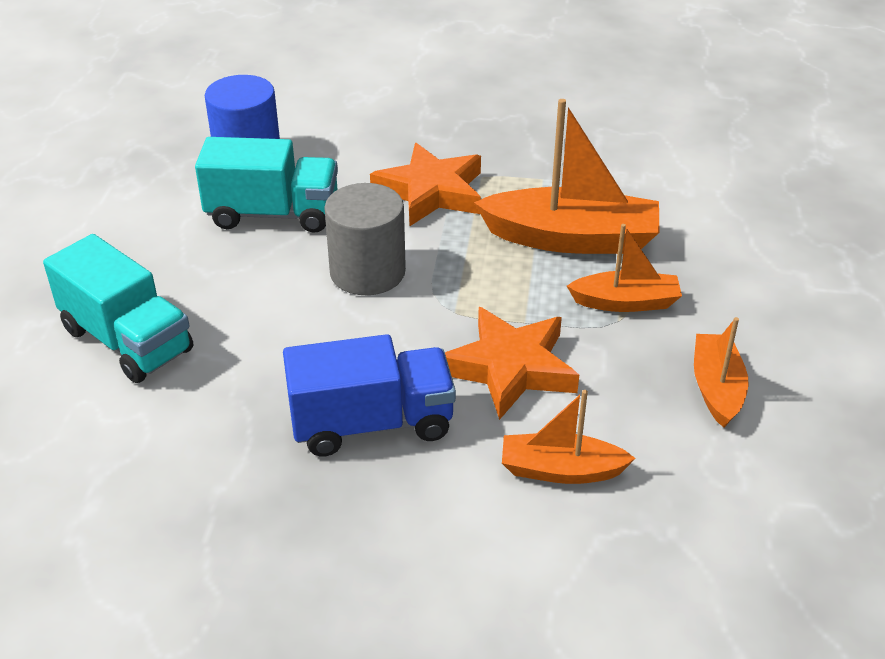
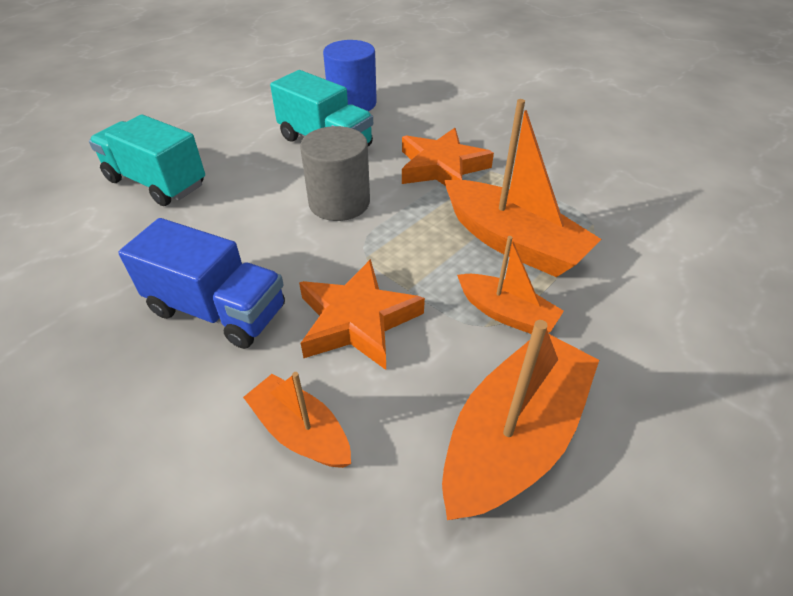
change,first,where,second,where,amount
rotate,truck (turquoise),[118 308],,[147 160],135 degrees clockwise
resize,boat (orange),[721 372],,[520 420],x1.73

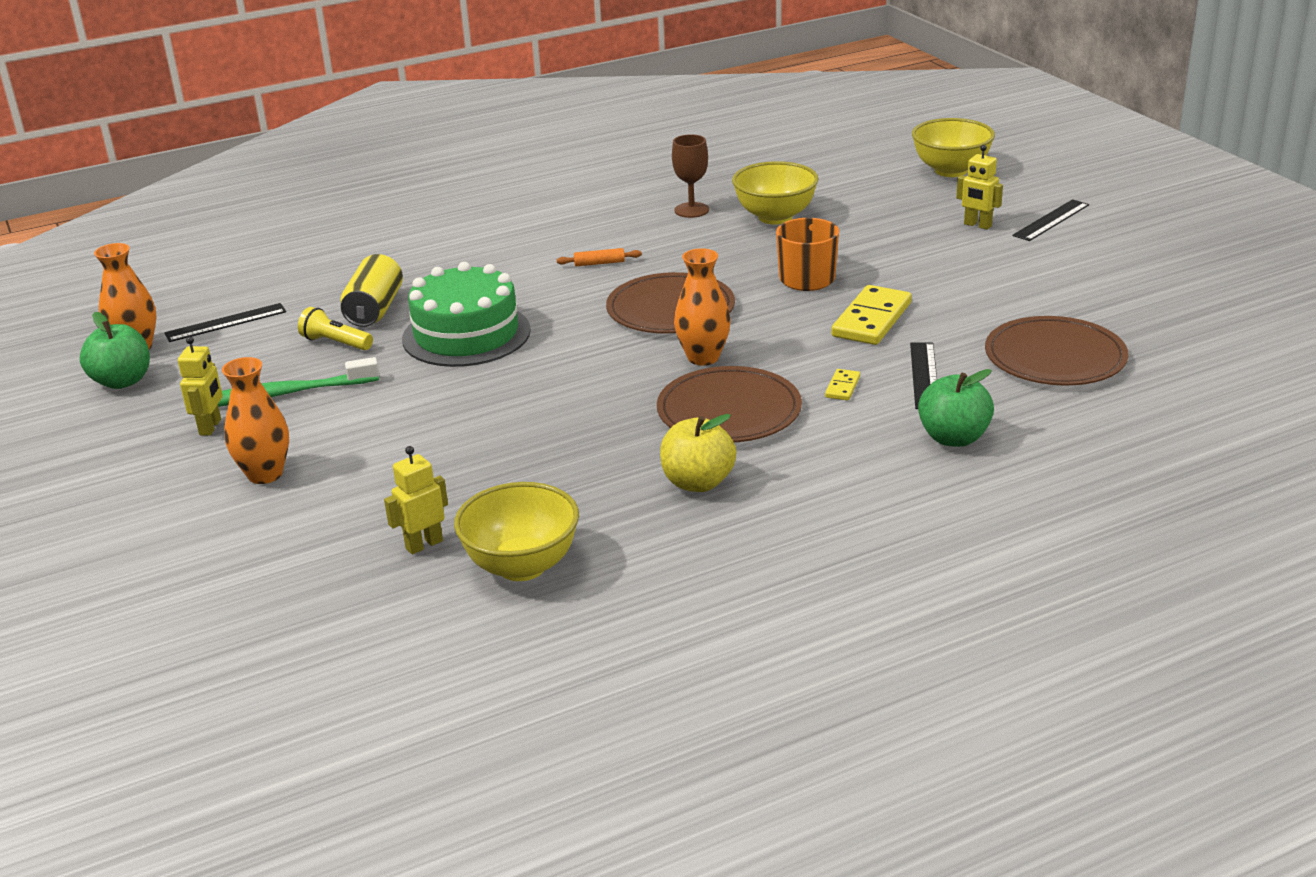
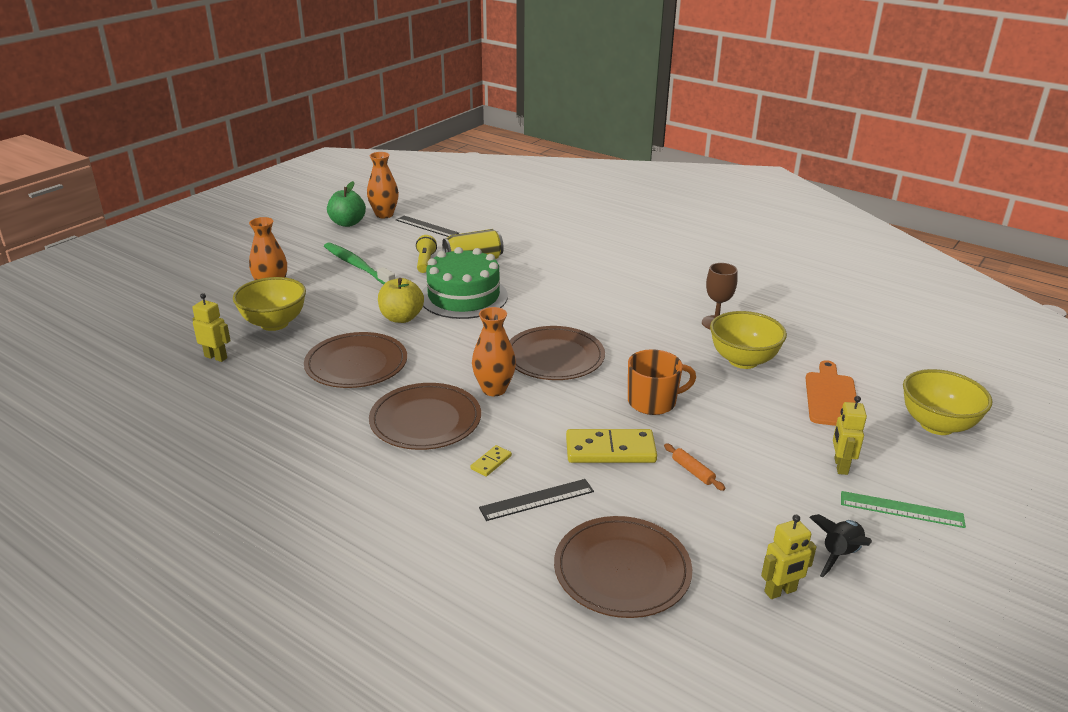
change,first,where,second,where,amount
move,bowl (yellow),[516 531],,[269 304],
insert,,,plate (brown),[355 360],
move,apple (yellow),[698 453],,[401 300],
rotate,domino (yellow),[842 385],,[491 461],45 degrees counterclockwise
move,rolling pin (orange),[599 257],,[694 467],
move,robot (yellow),[200 386],,[789 557],
insert,,,cutting board (orange),[831 393],
insert,,,rocket (black),[840 546],
recolor,ruler (black),[1050 220],ruler (green),[903 509],
delete,apple (green),[956 408],,,

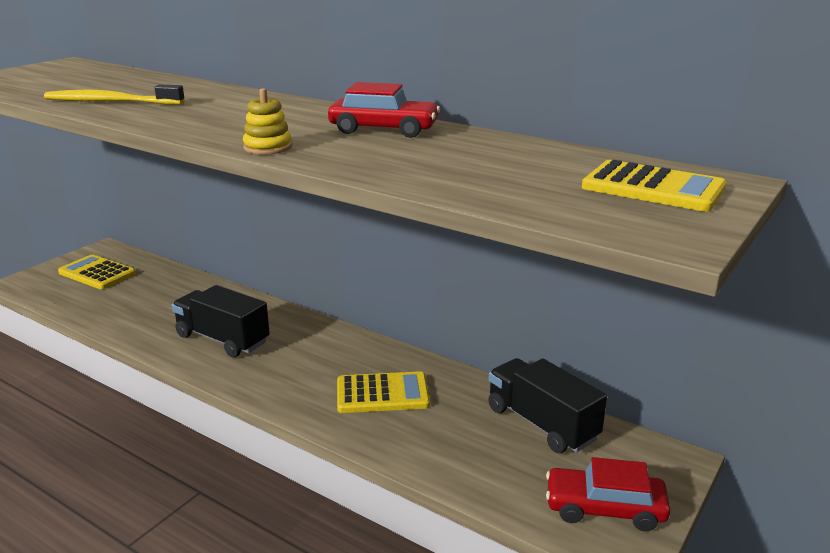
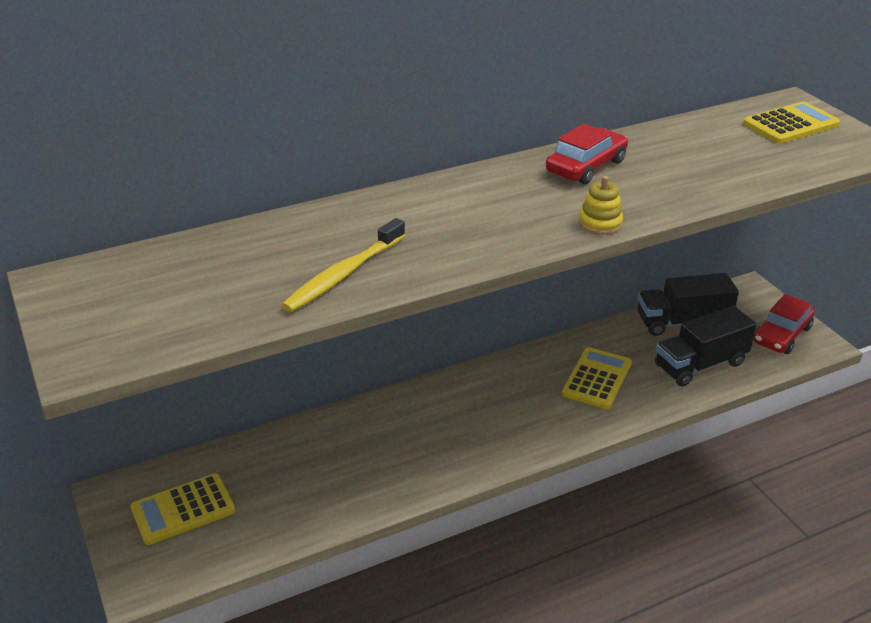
change,first,where,second,where,amount
move,truck (black),[221 321],,[706 346],

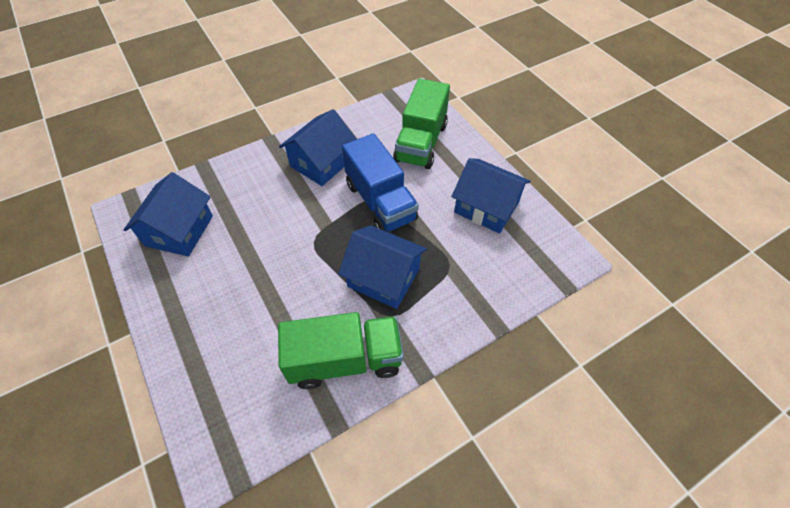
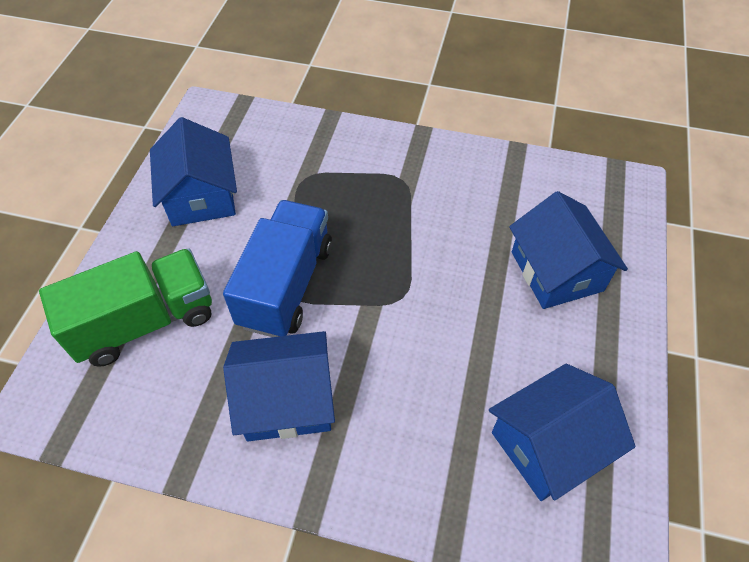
change,first,where,second,where,amount
move,house (blue),[382 267],,[568 250],
delete,truck (green),[341 350],,,

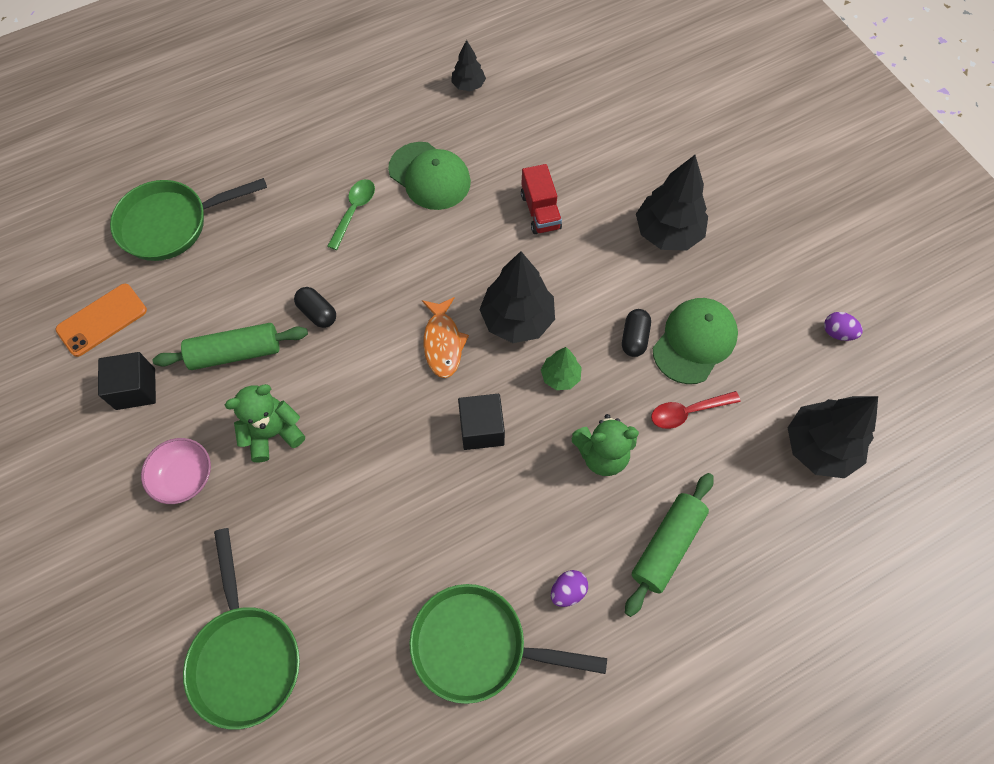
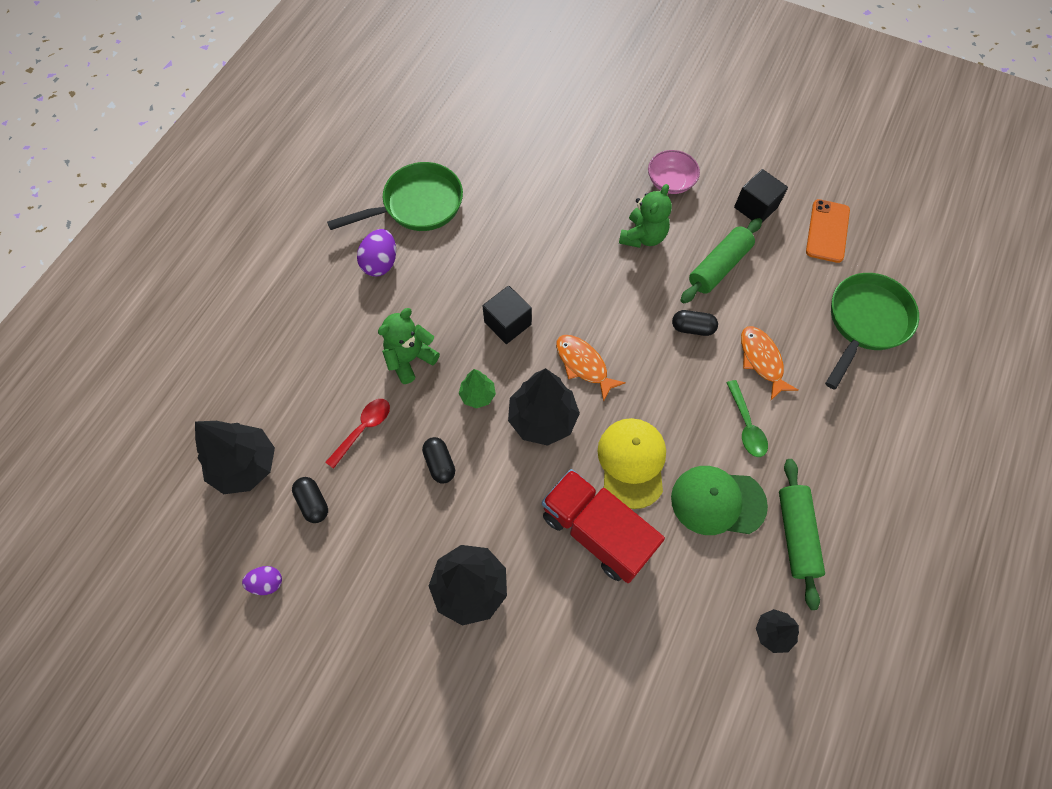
change,first,where,second,where,amount
insert,,,capsule (black),[310 500],
resize,egg (purple),[569 588],,[376 252],x1.57
resize,truck (red),[541 199],,[603 526],x1.72
insert,,,cap (yellow),[631 463],
insert,,,fish (orange),[769 363],
move,rolling pin (green),[669 545],,[802 534],
delete,pan (green),[241 629],,,
delete,cap (green),[695 341],,,

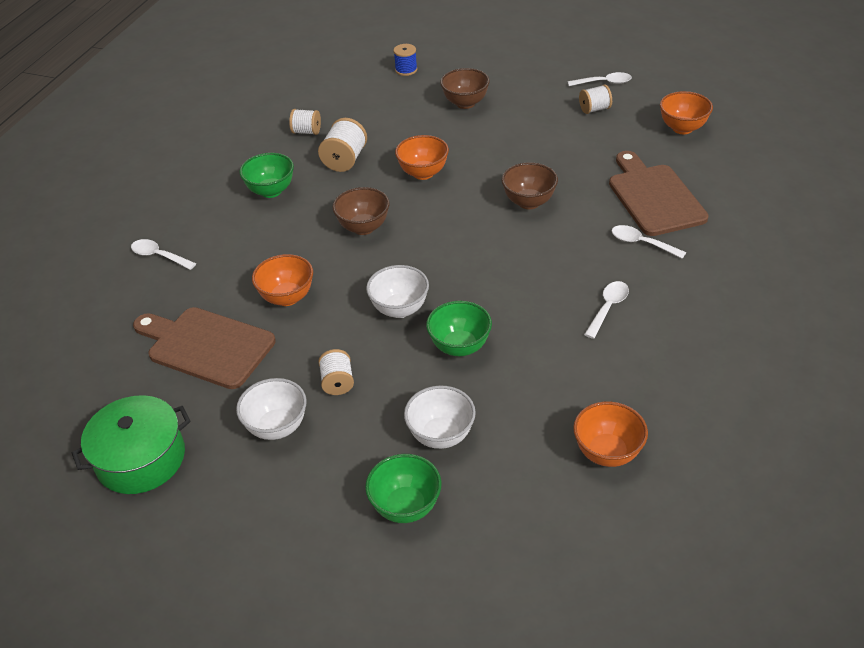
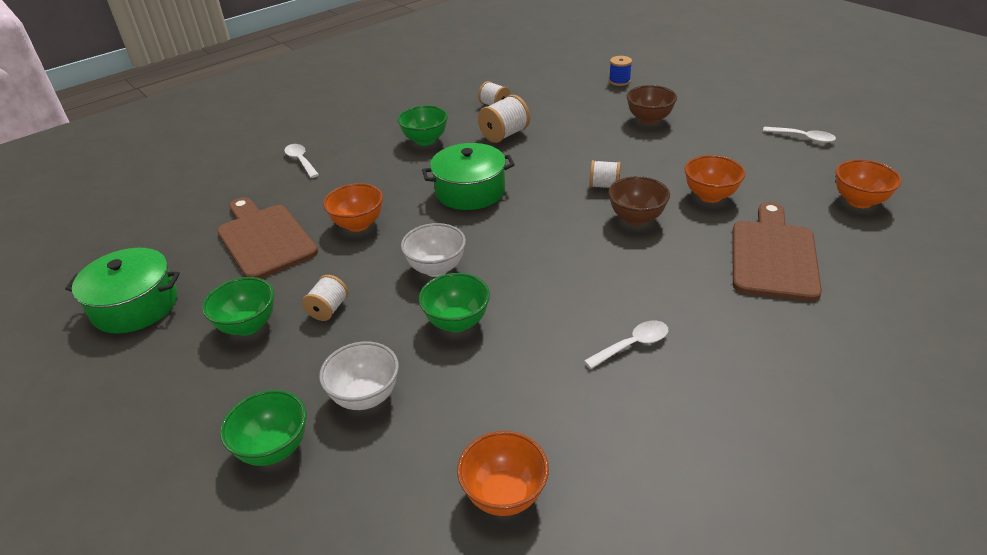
change,first,where,second,where,amount
recolor,bowl (white),[271 409],bowl (green),[238 306],
replace,bowl (brown),[360 211],pot (green),[468 176],
move,spool (white),[595 99],,[605 174],
move,bowl (orange),[422 157],,[715 179],
delete,spoon (white),[649 242],,,

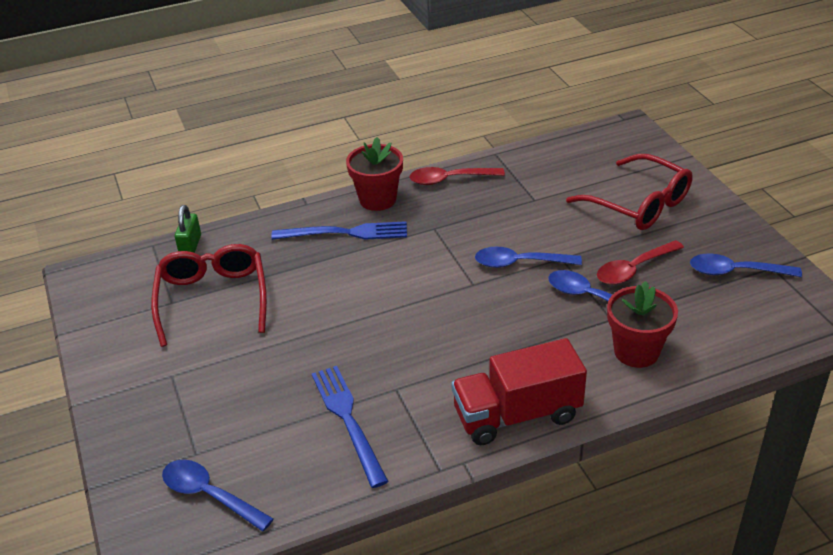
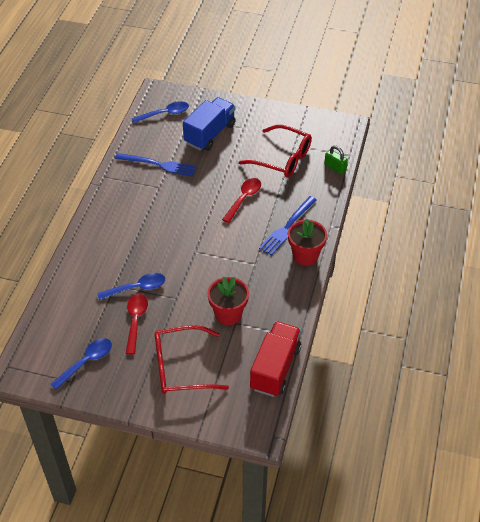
change,first,where,second,where,amount
insert,,,truck (blue),[209 124],
move,flower pot (red),[642 324],,[228 301],
move,spoon (red),[457 176],,[241 200],
move,truck (red),[519 391],,[275 359],
delete,spoon (blue),[528 257],,,

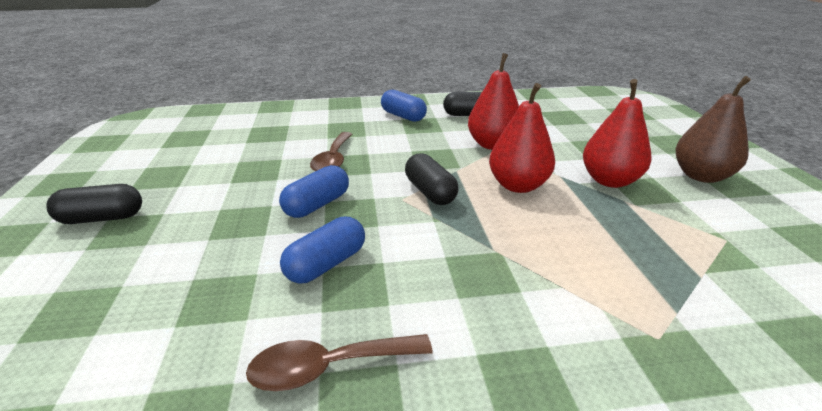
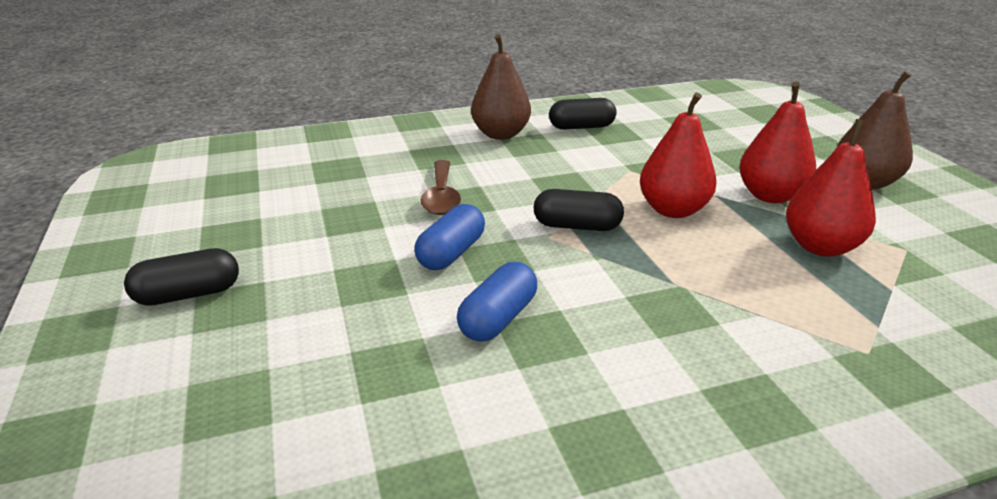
change,first,where,second,where,amount
replace,capsule (blue),[404 106],pear (brown),[501 87],
rotate,capsule (black),[432 179],,[579 210],45 degrees counterclockwise
move,pear (red),[493 101],,[831 188],
delete,spoon (brown),[339 362],,,

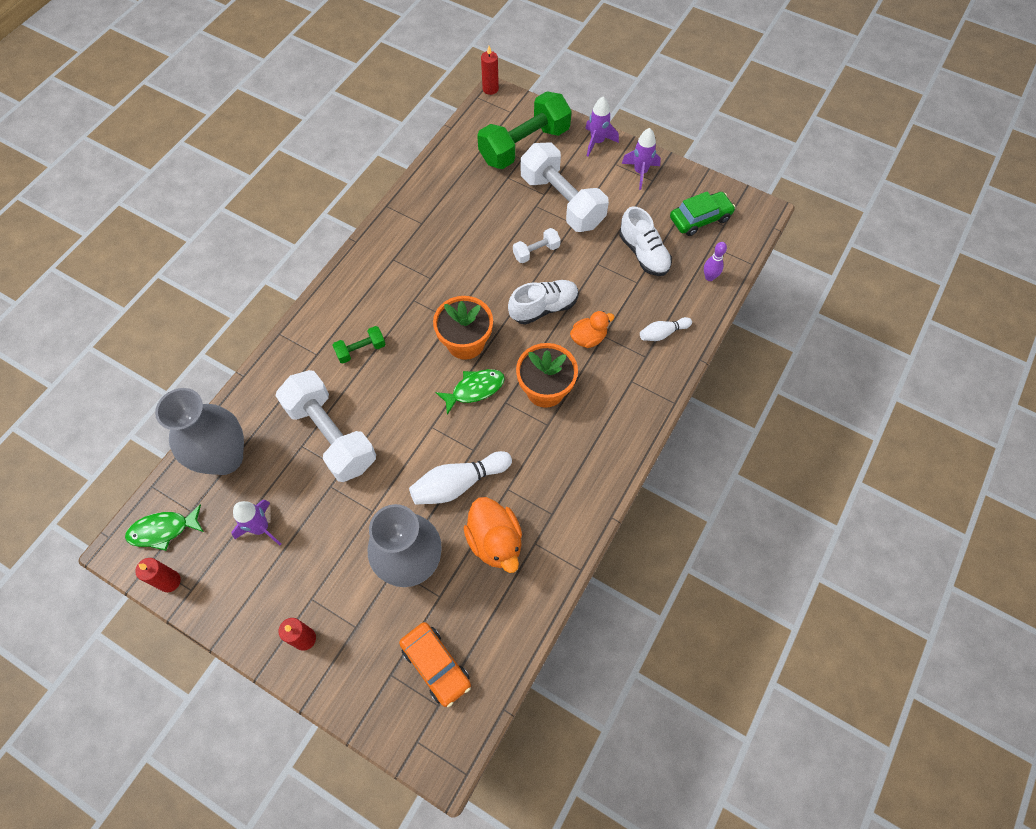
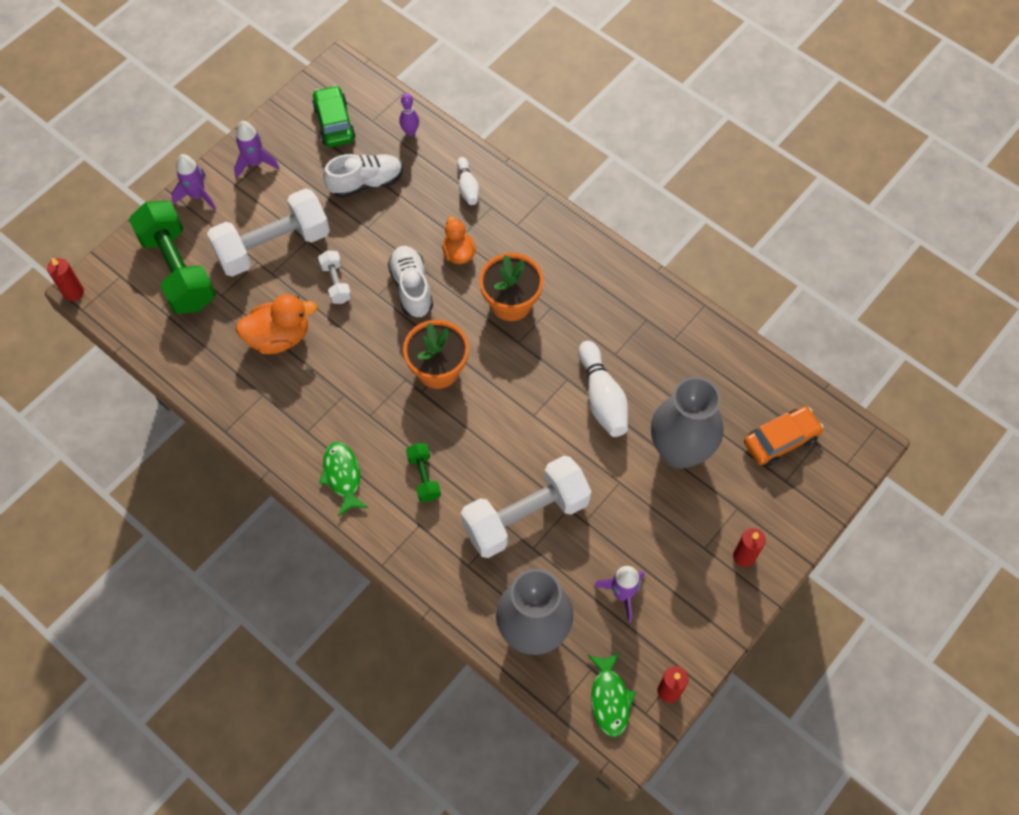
change,first,where,second,where,amount
move,duck (orange),[493 535],,[276 324],
move,fish (green),[470 392],,[343 479],

